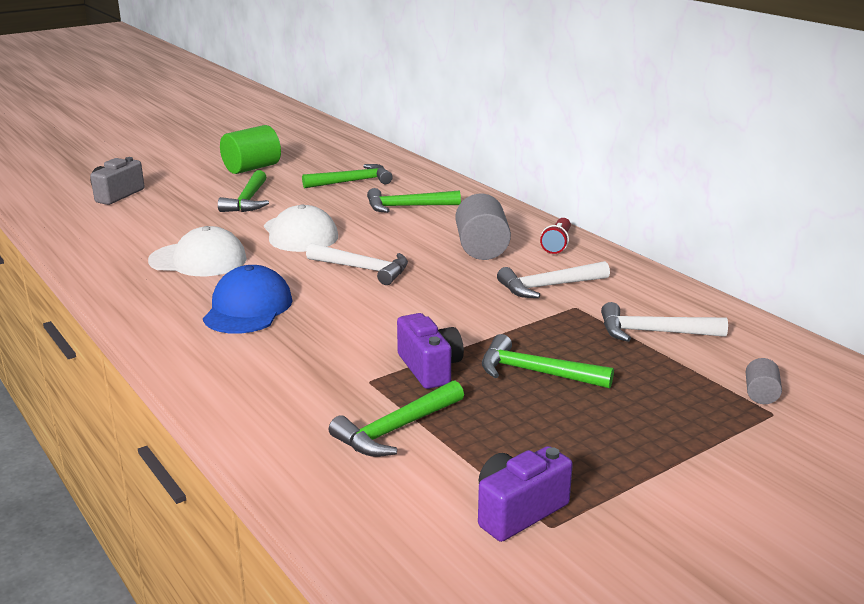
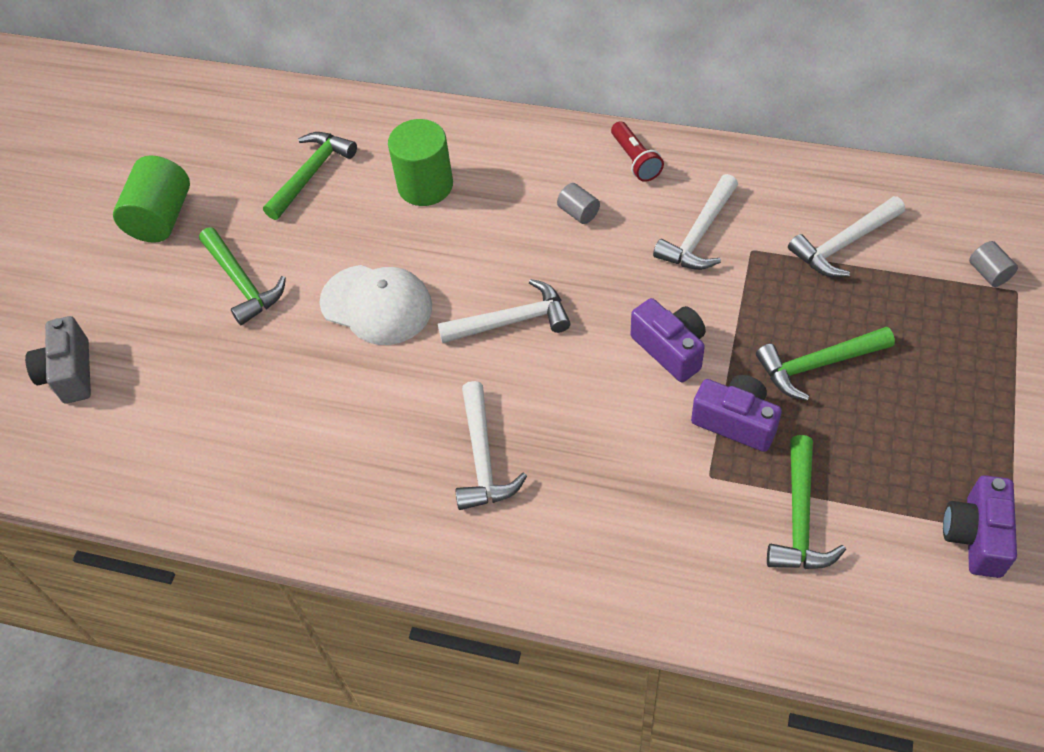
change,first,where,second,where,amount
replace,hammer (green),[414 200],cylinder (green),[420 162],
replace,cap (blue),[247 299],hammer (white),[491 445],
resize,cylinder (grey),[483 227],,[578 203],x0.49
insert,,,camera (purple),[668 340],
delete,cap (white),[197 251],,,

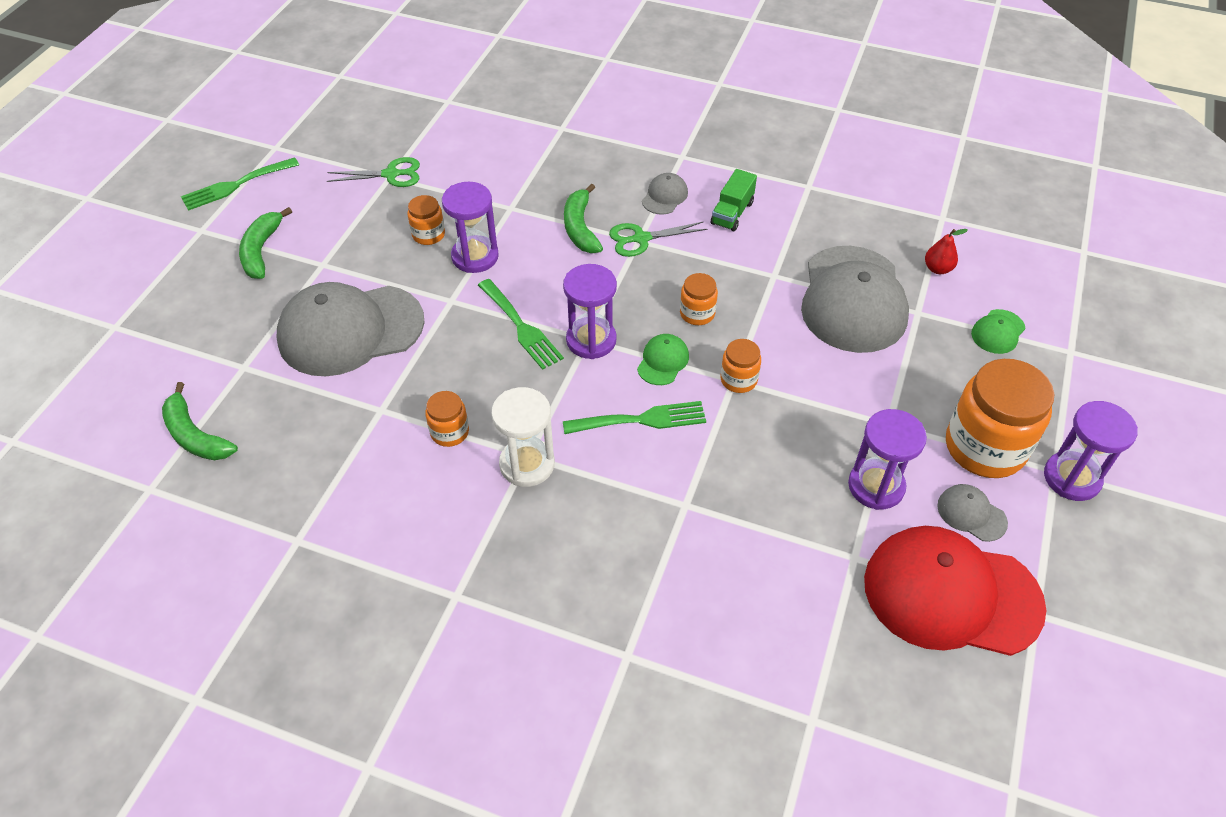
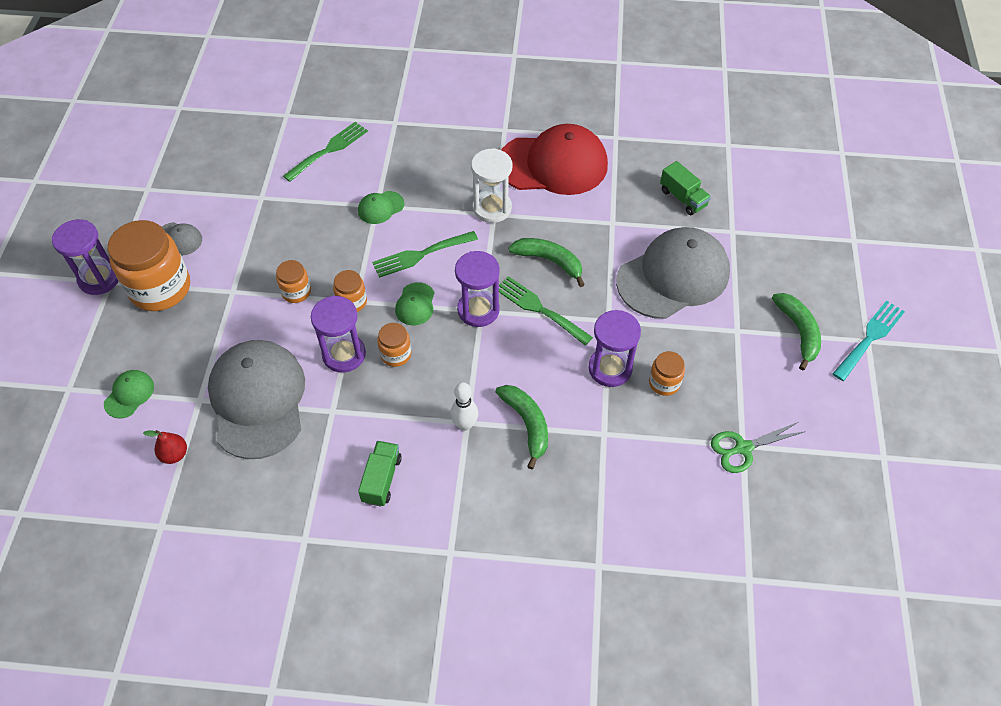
change,first,where,second,where,amount
move,jar (orange),[447 419],,[293 281],
move,fork (green),[240 184],,[325 151],
move,hourglass (purple),[887 459],,[338 334],
insert,,,cap (green),[381 207],
replace,scissors (green),[658 239],bowling pin (white),[464 406],
move,cap (red),[955 591],,[555 159],
move,banana (green),[200 421],,[546 262],
insert,,,truck (green),[685 188],
insert,,,fork (turquoise),[868 340],
delete,cap (grey),[665 194],,,

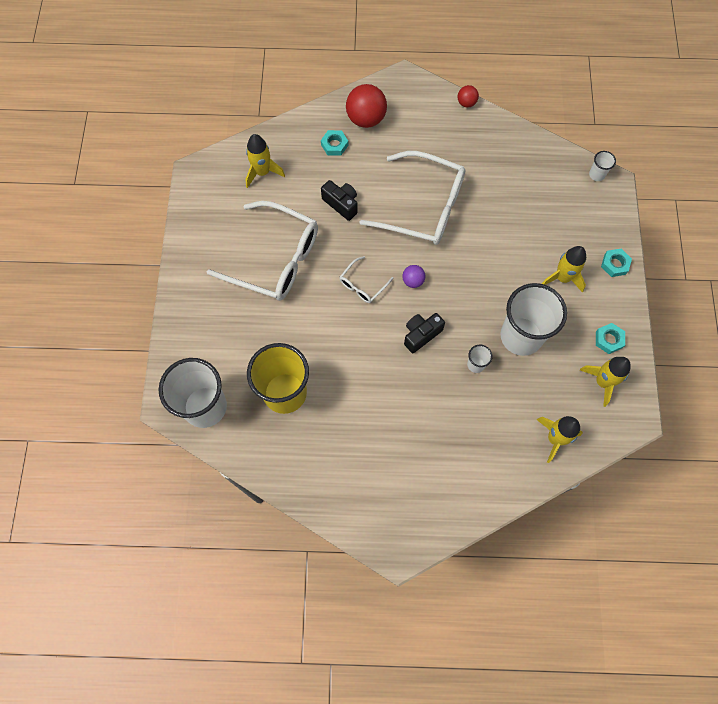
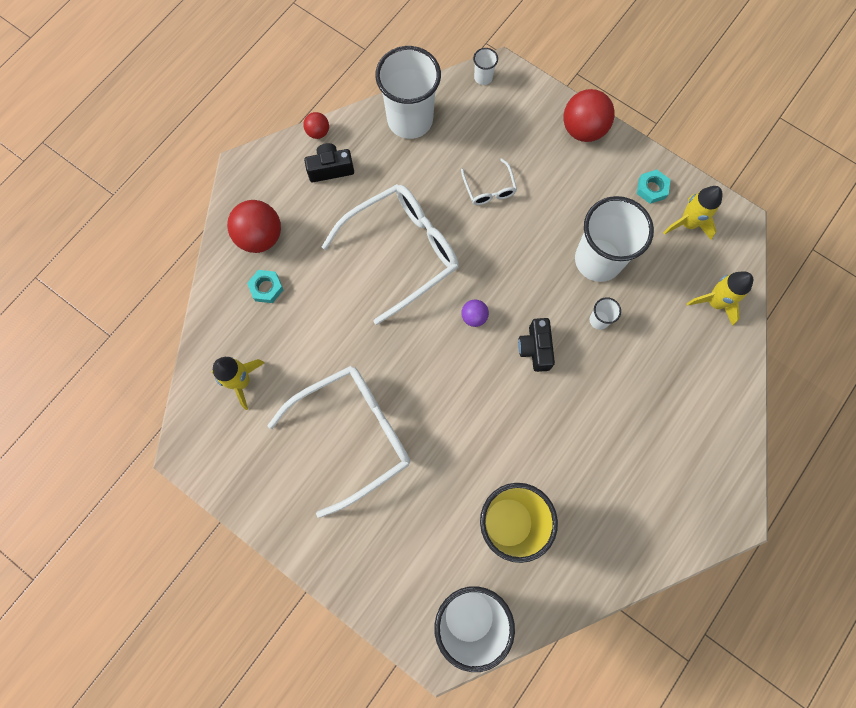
change,first,where,second,where,amount
move,camera (black),[339 200],,[329 162],
insert,,,cup (white),[408 92],
move,glasses (white),[366 279],,[489 181],
replace,nut (turquoise),[616 263],ball (red),[589 115],
delete,rocket (yellow),[564 269],,,

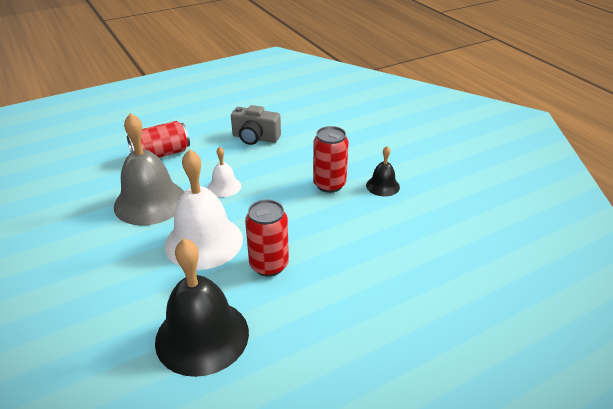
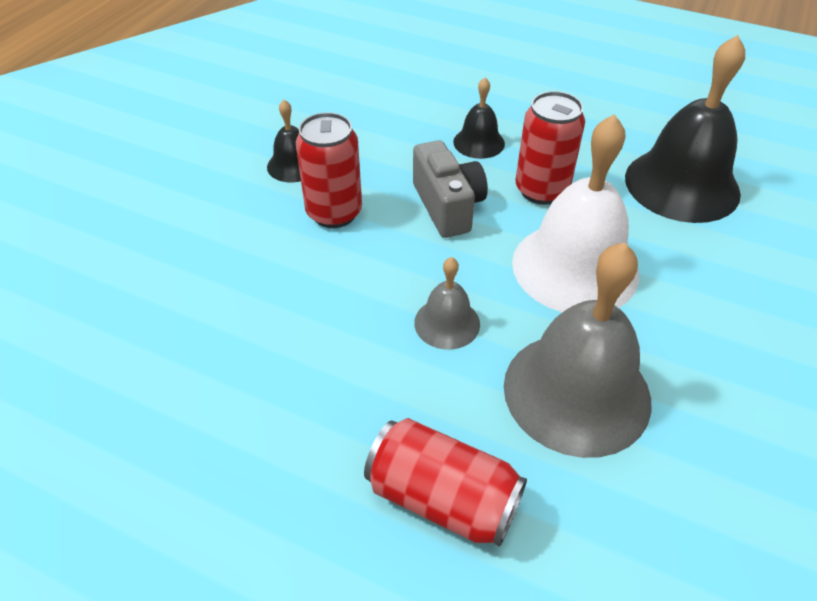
change,first,where,second,where,amount
move,camera (grey),[256 125],,[450 189],
recolor,bell (white),[224 172],bell (grey),[447 303],
insert,,,bell (black),[479 118],

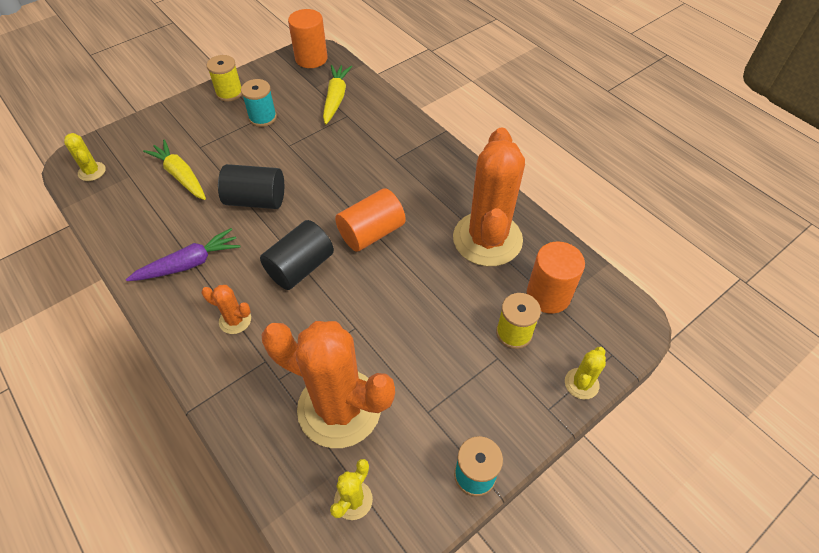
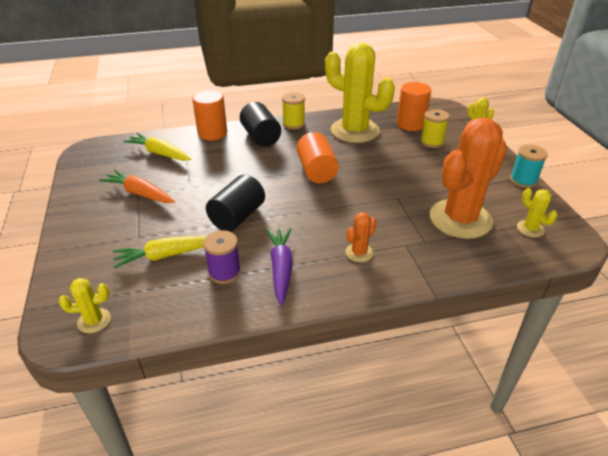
change,first,where,second,where,amount
replace,spool (turquoise),[259 103],carrot (orange),[137 186],
move,cylinder (orange),[308 38],,[209 115],
insert,,,spool (purple),[222 257],
move,cylinder (black),[297 255],,[260 124],
move,spool (yellow),[224 78],,[293 110],
recolor,cactus (orange),[489 196],cactus (yellow),[360 93],

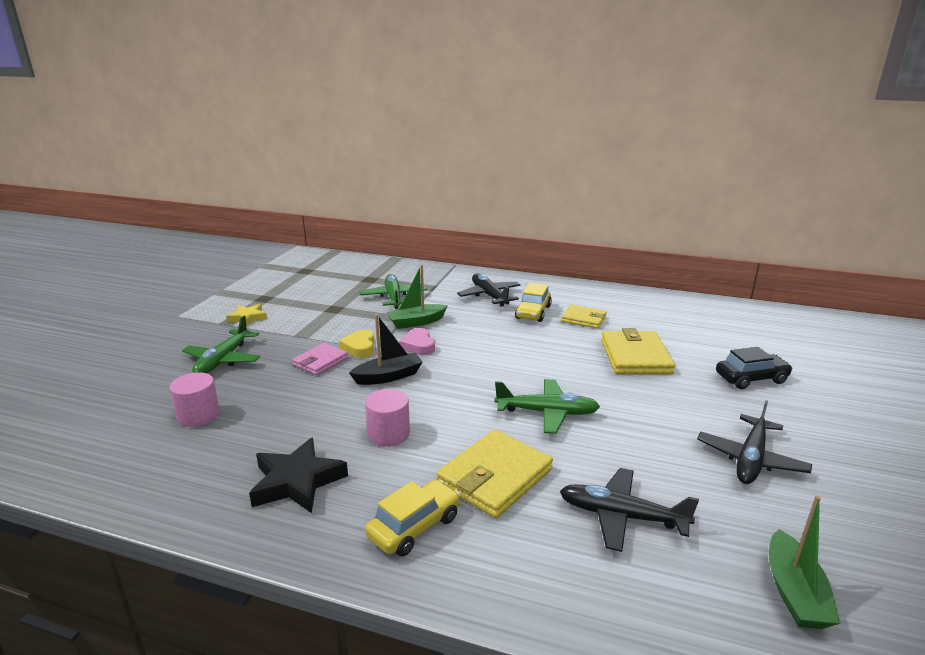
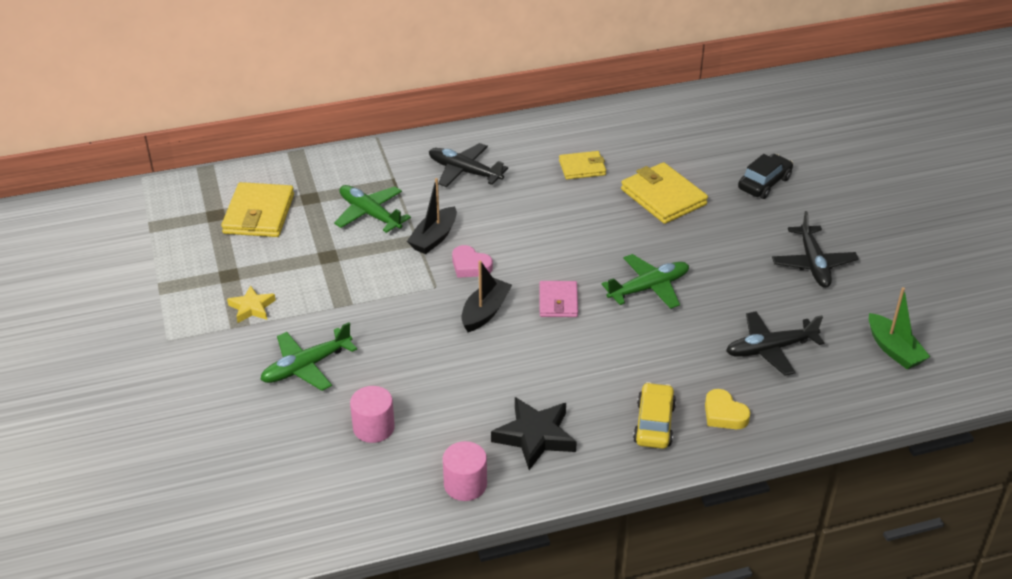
change,first,where,second,where,amount
move,wallet (yellow),[494 473],,[257 209],
rotate,plane (green),[221 344],,[308 356],75 degrees clockwise
recolor,boat (green),[417 297],boat (black),[432 216],
move,cylinder (pink),[387 417],,[465 471],
move,wallet (pink),[320 359],,[558 299],
move,heart (yellow),[356 344],,[727 409],
delete,car (yellow),[533 302],,,

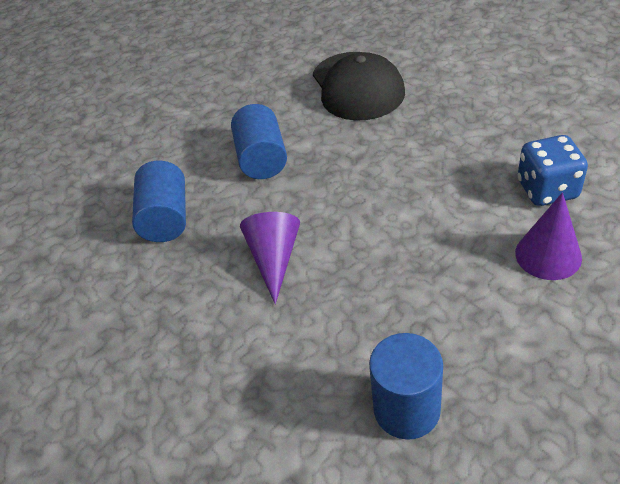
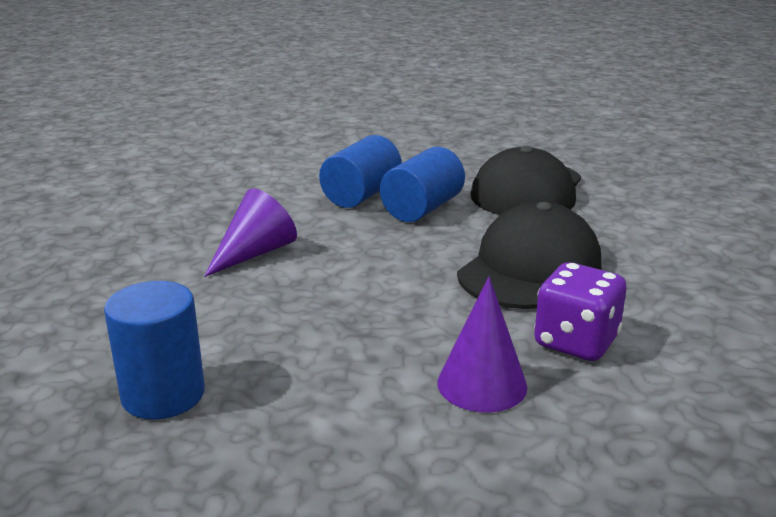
change,first,where,second,where,amount
move,cylinder (blue),[159 201],,[422 184],
insert,,,cap (black),[529 255],
recolor,dice (blue),[553 170],dice (purple),[580 311],

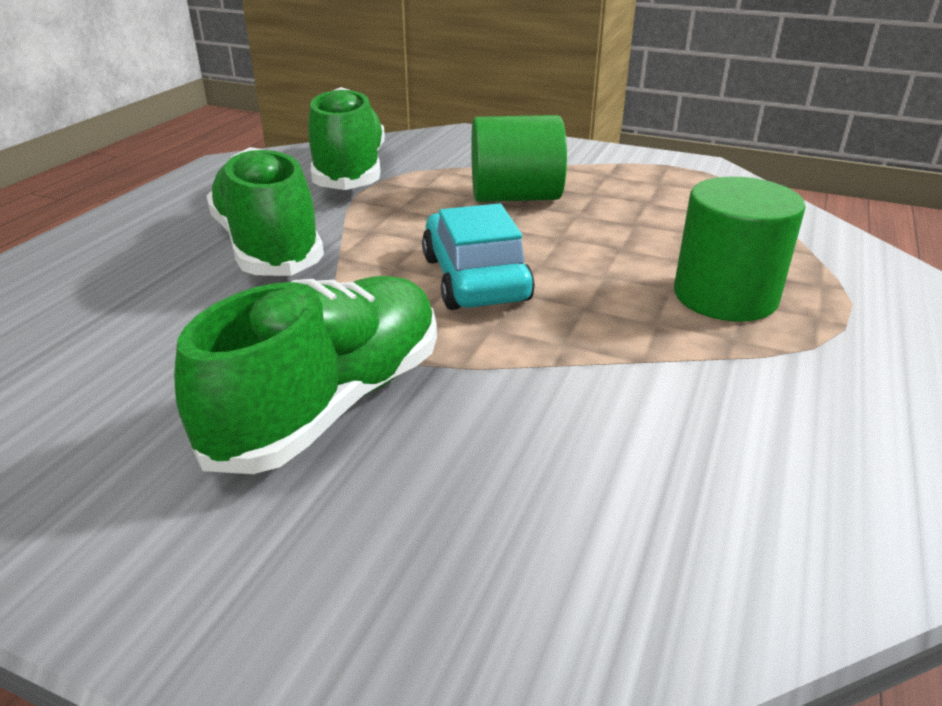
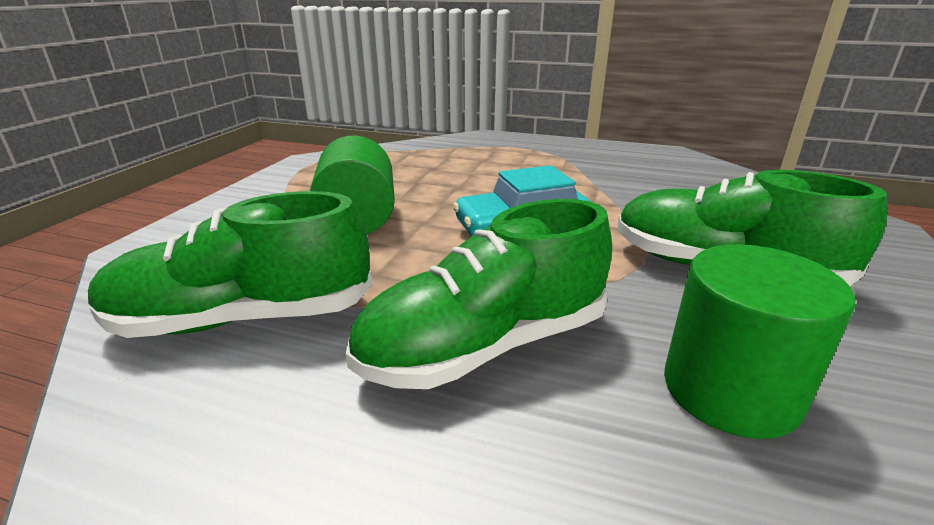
change,first,where,second,where,amount
move,cylinder (green),[740 249],,[759 341],

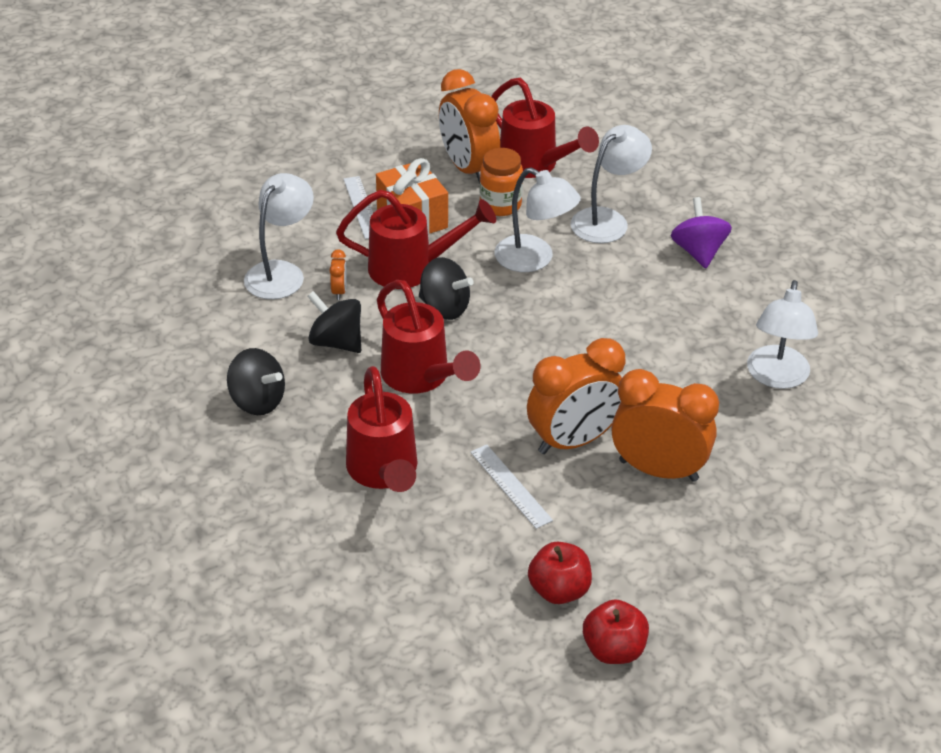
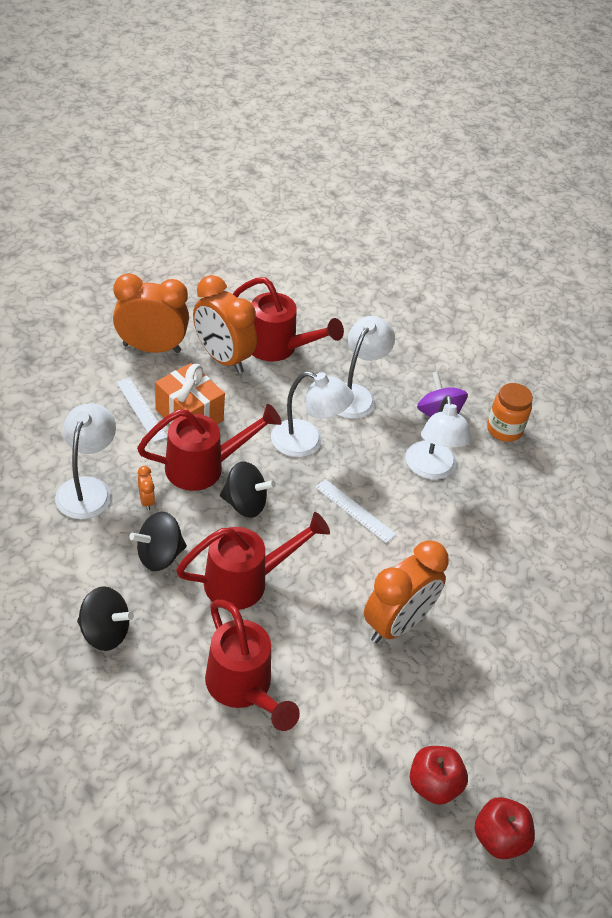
change,first,where,second,where,amount
move,clock (orange),[665 425],,[151 313],
rotate,spinning top (black),[334 322],,[158 541],45 degrees counterclockwise
rotate,watering can (red),[428 337],,[253 561],60 degrees counterclockwise
move,ruler (white),[512 486],,[356 511],
move,lamp (white),[782 334],,[439 437],
move,jar (orange),[501 182],,[510 412],

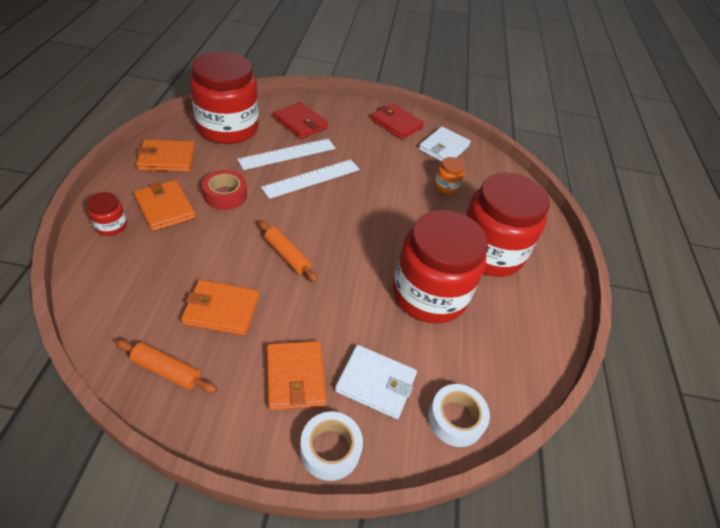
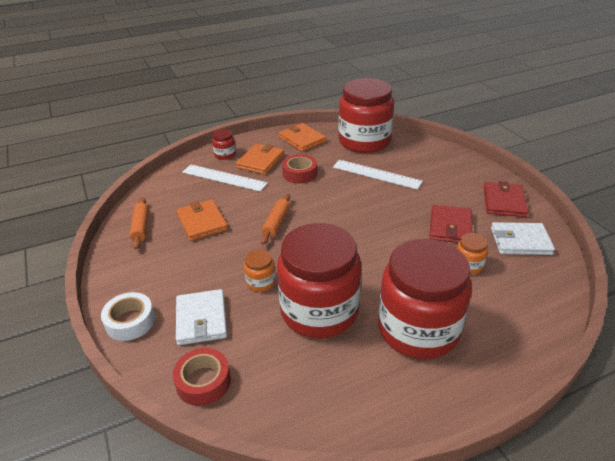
change,first,where,second,where,amount
recolor,tape (white),[459 415],tape (red),[202 377],
move,ruler (white),[310 179],,[225 178],
insert,,,jar (orange),[260 270],
move,wallet (red),[300 120],,[450 224],
delete,wallet (orange),[297 375],,,

